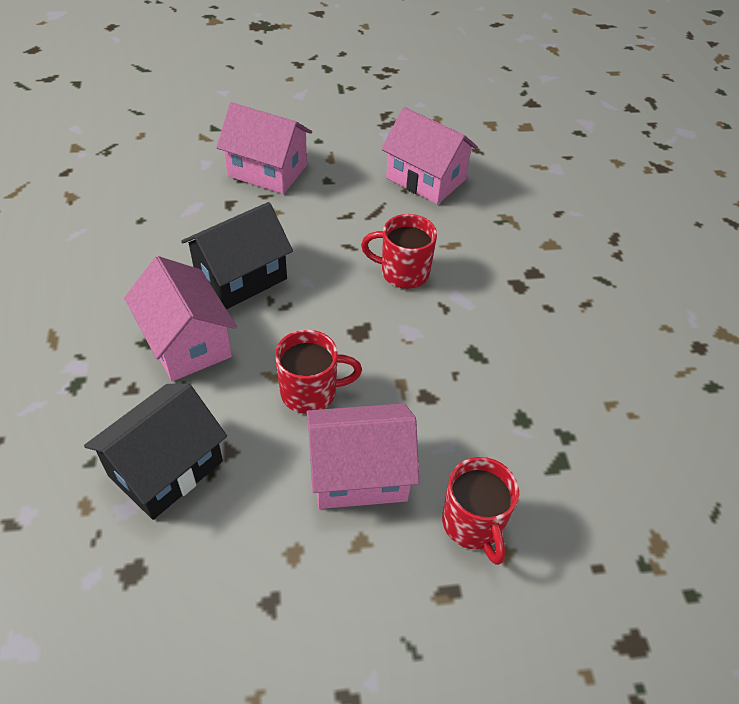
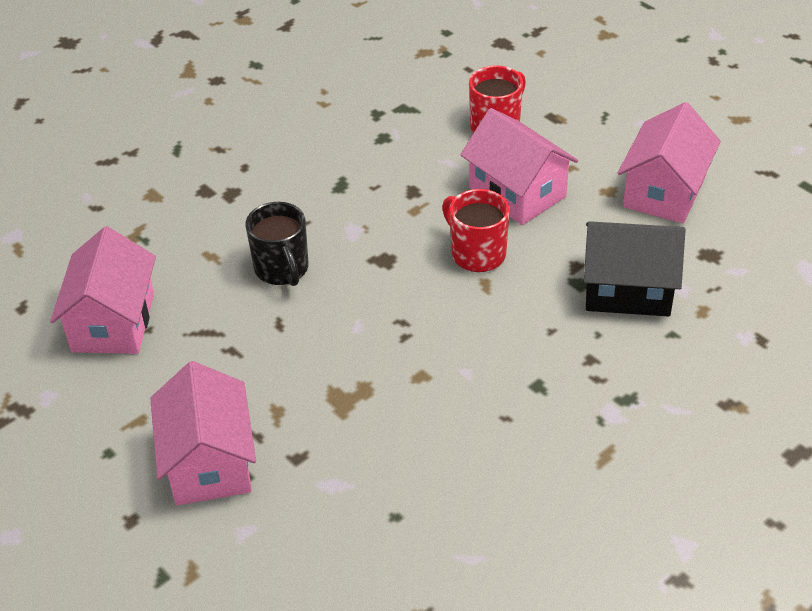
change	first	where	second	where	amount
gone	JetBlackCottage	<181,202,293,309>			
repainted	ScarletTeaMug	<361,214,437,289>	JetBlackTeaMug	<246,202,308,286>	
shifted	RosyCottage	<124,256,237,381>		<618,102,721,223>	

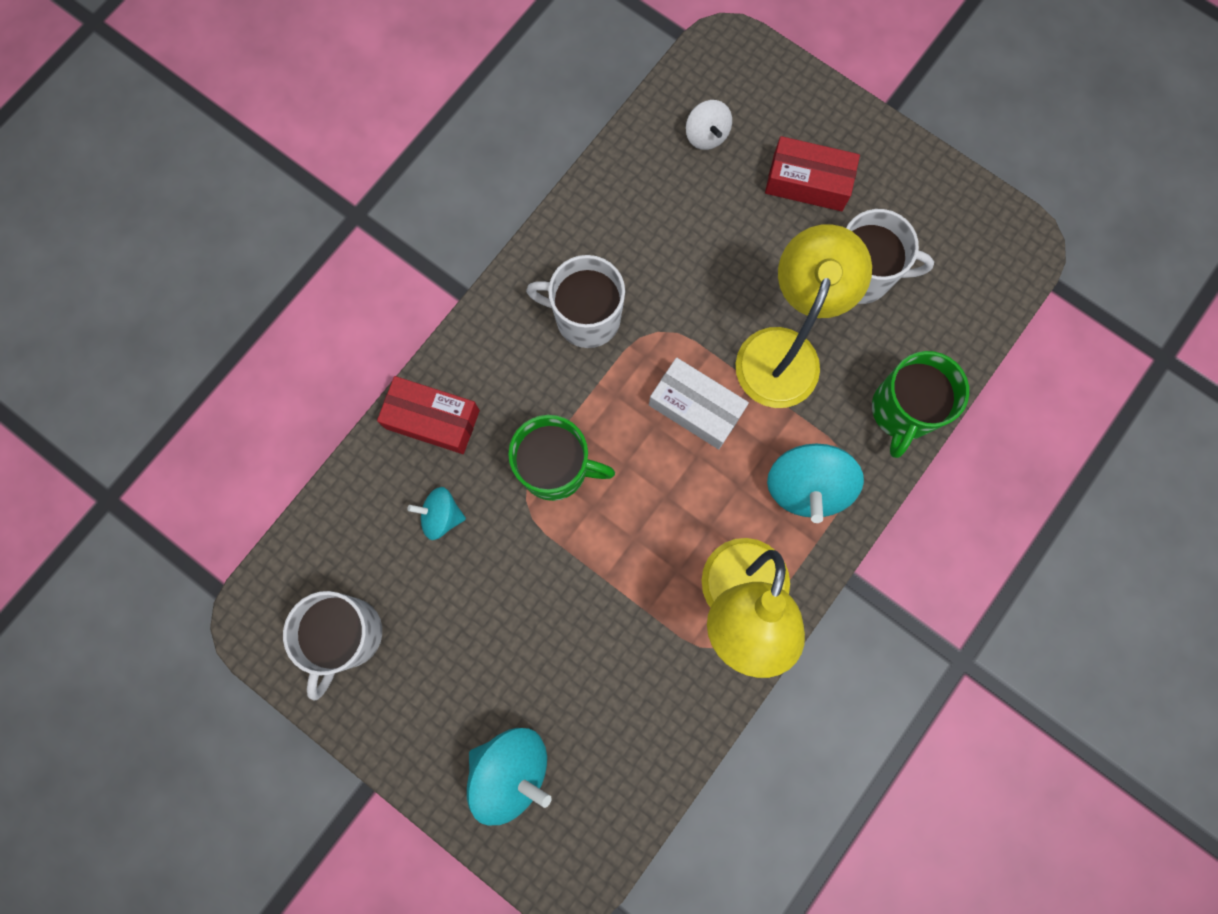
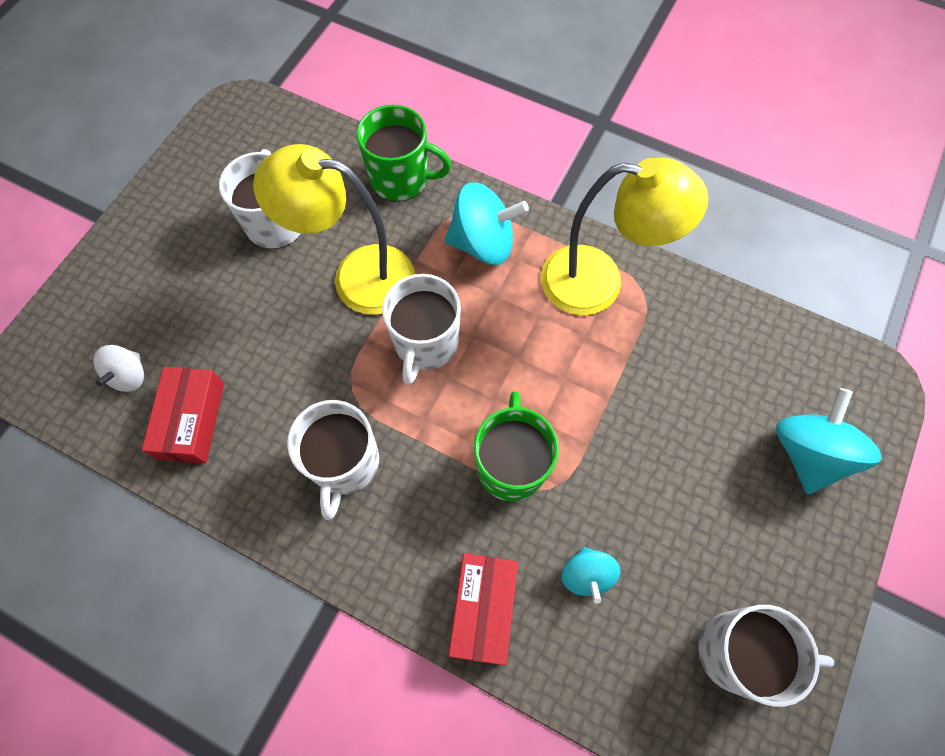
change	first	where	second	where	amount
rotated	SnowWhiteToyTop	<686,100,732,150>		<93,345,144,392>	135 degrees clockwise
shifted	ScarletPackage	<765,136,860,211>		<142,367,224,463>	
swapped	SnowWhitePackage	<649,357,749,449>	SnowWhiteTeaMug	<382,274,461,385>	

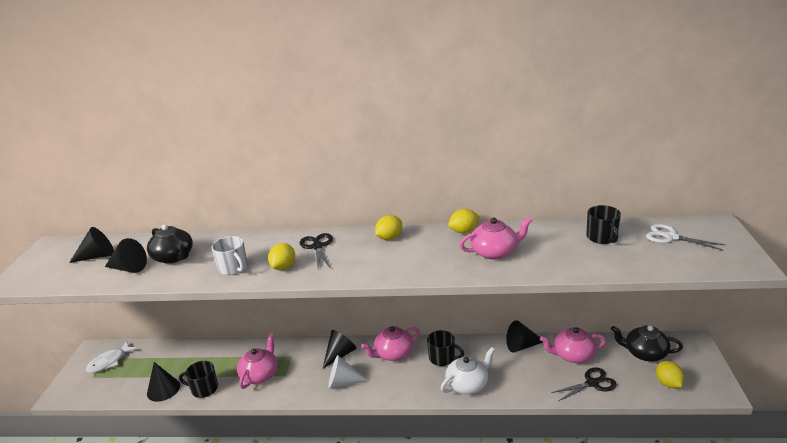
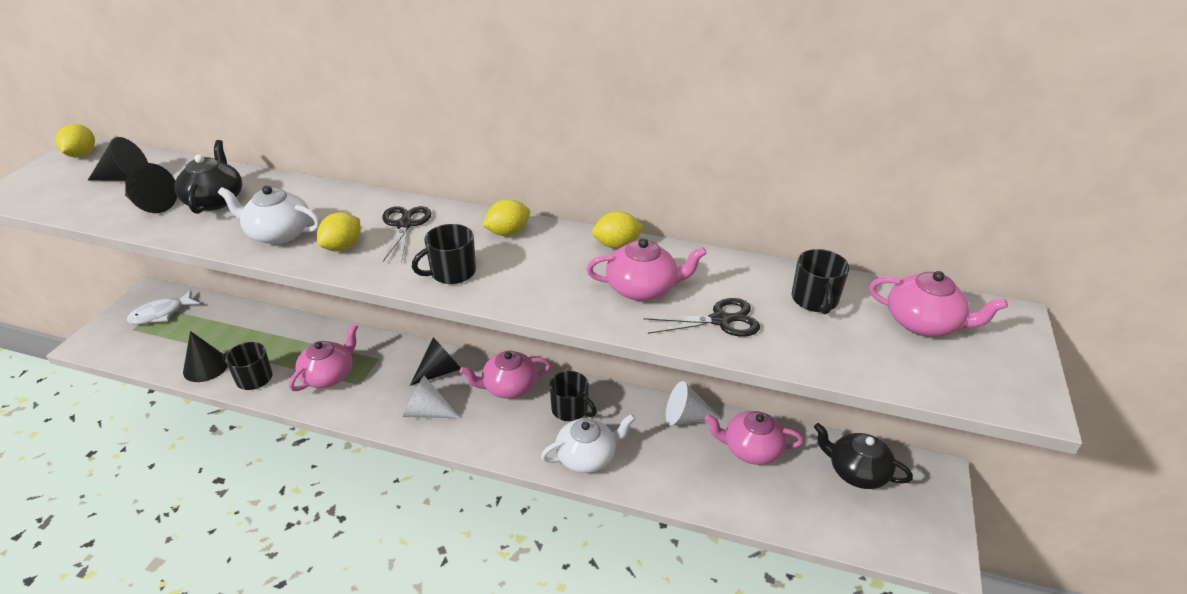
change	first	where	second	where	amount
rotated	JetBlackTeapot	<147,224,193,264>		<174,140,242,214>	150 degrees counterclockwise
swapped	SnowWhiteShears	<646,224,725,250>	RosyTeapot	<869,271,1008,337>	
swapped	SnowWhiteTeaMug	<211,236,248,275>	SnowWhiteTeapot	<218,185,321,244>	
repainted	JetBlackSolidCone	<506,320,543,353>	SnowWhiteSolidCone	<666,381,722,425>	
shifted	GoldenToyLemon	<656,361,685,388>		<56,124,95,157>	
shifted	JetBlackShears	<551,367,617,401>		<644,298,760,337>	
new			JetBlackTeaMug	<412,224,476,284>	

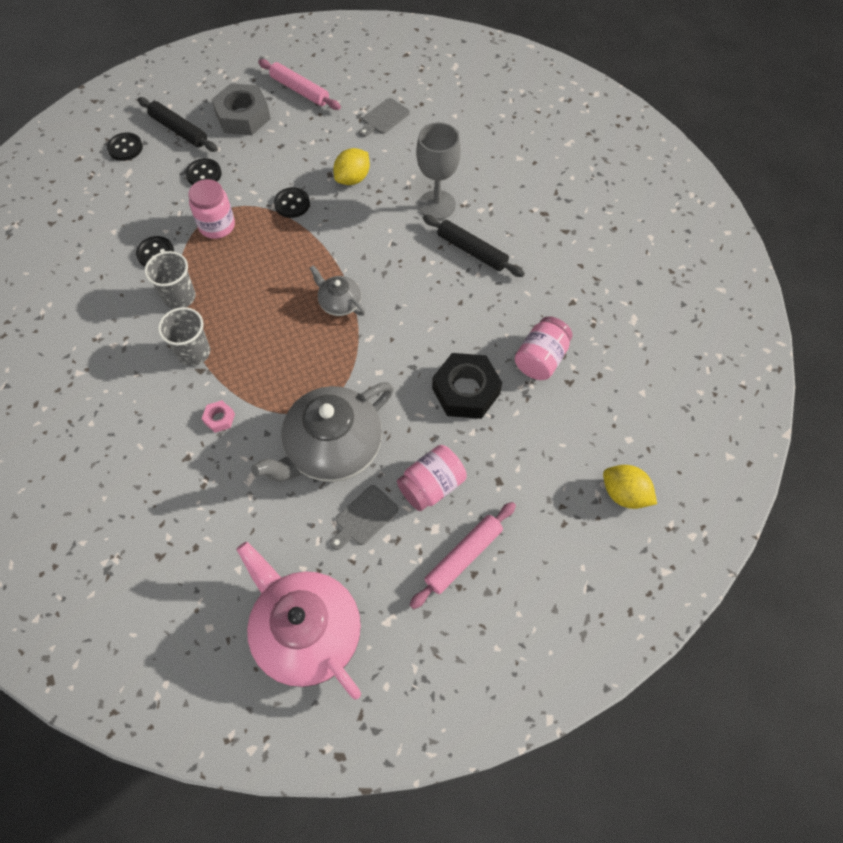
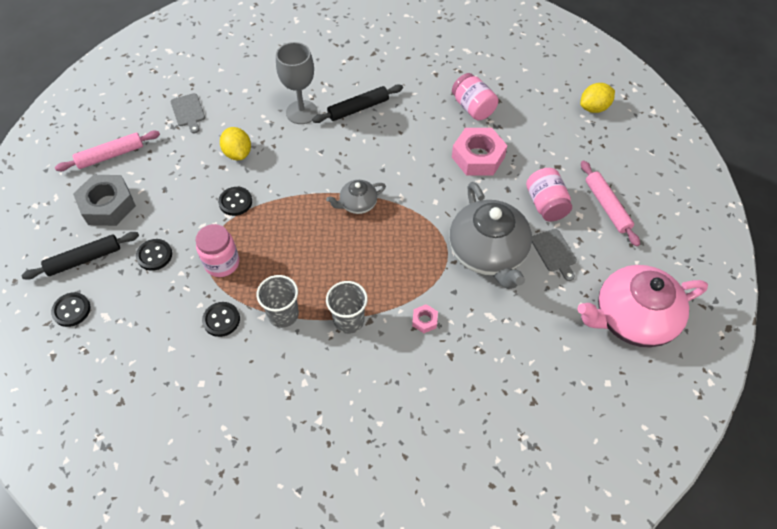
change	first	where	second	where	amount
repainted	JetBlackNut	<432,353,502,419>	RosyNut	<452,128,508,176>	

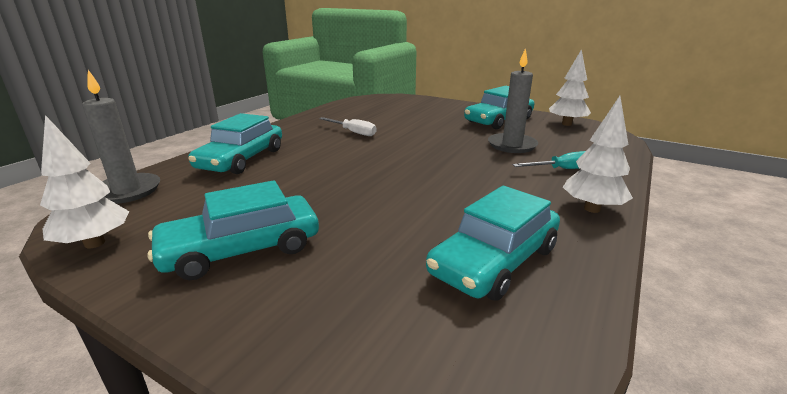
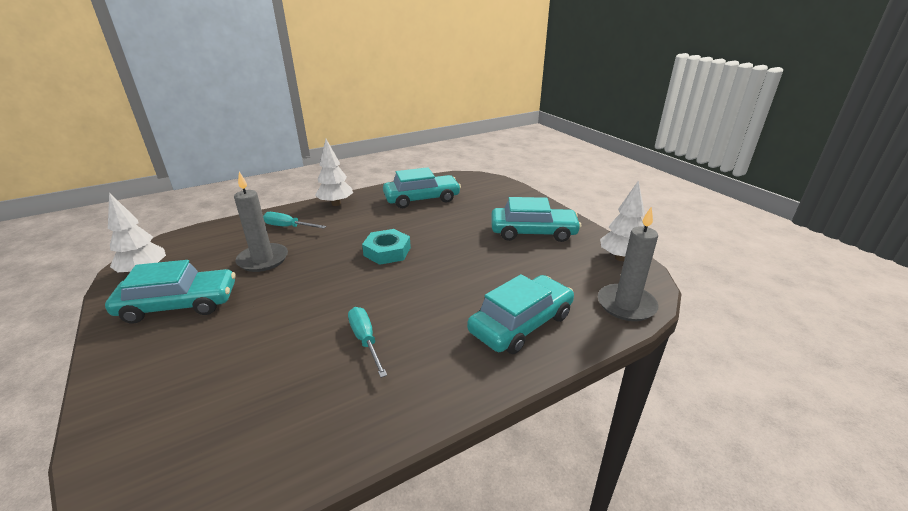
change	first	where	second	where	amount
repainted	SnowWhiteHandScrewdriver	<319,117,377,136>	TurquoiseHandScrewdriver	<348,307,387,378>	
new			TurquoiseNut	<362,229,411,265>	

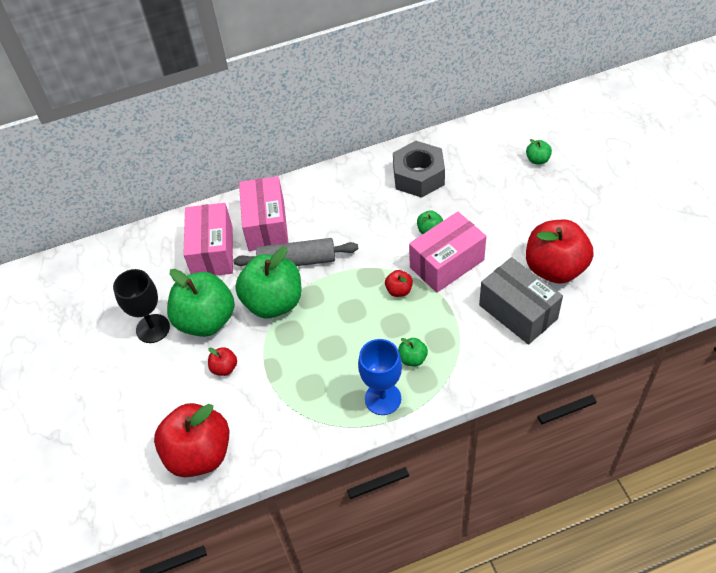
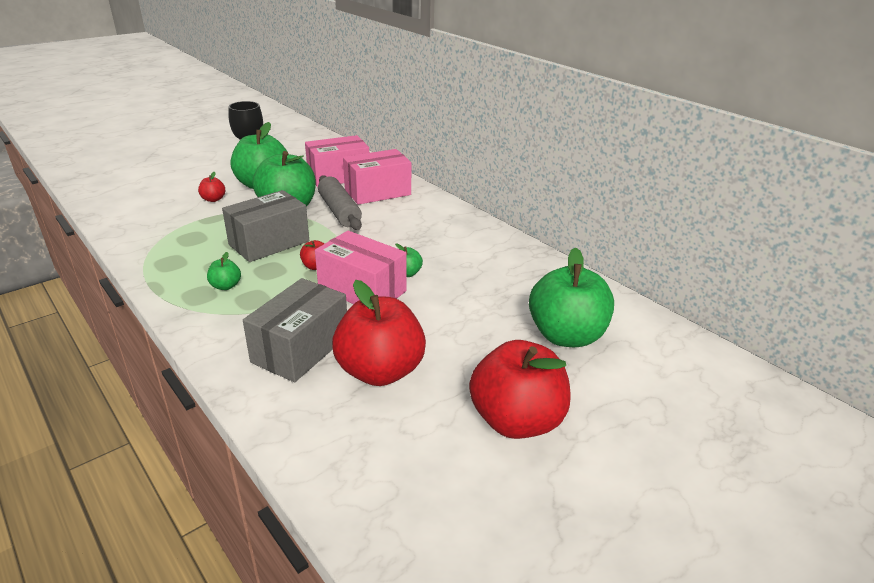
change	first	where	second	where	amount
scaled	EmeraldAppleFruit	<526,139,552,164>		<529,247,614,347>	x2.33
gone	AshGreyNut	<393,141,445,198>			
gone	CobaltChalice	<358,339,402,415>			
shifted	ScarletAppleFruit	<154,403,230,477>		<469,340,571,439>	
new			AshGreyPackage	<222,190,309,262>	

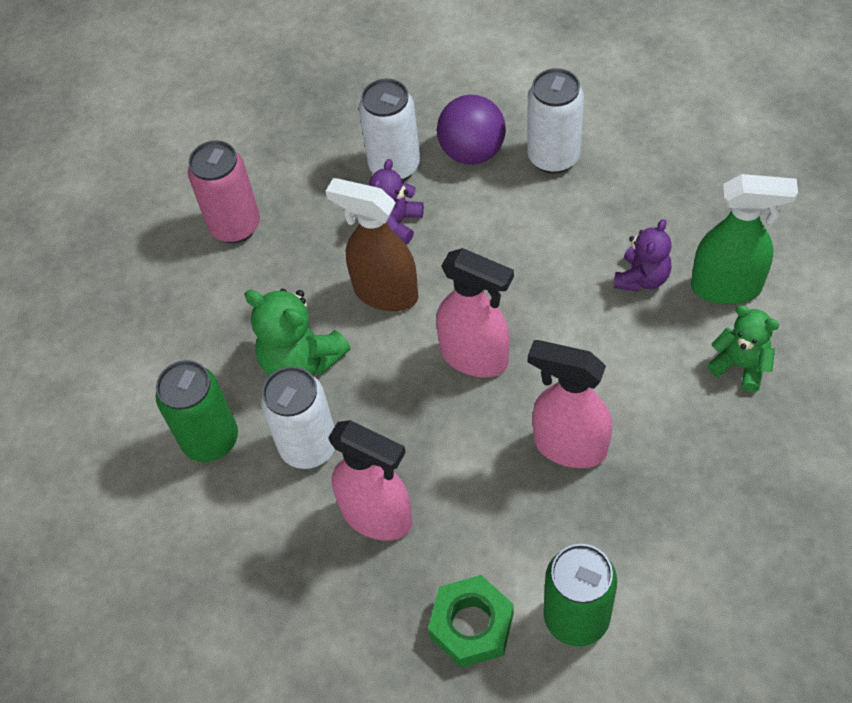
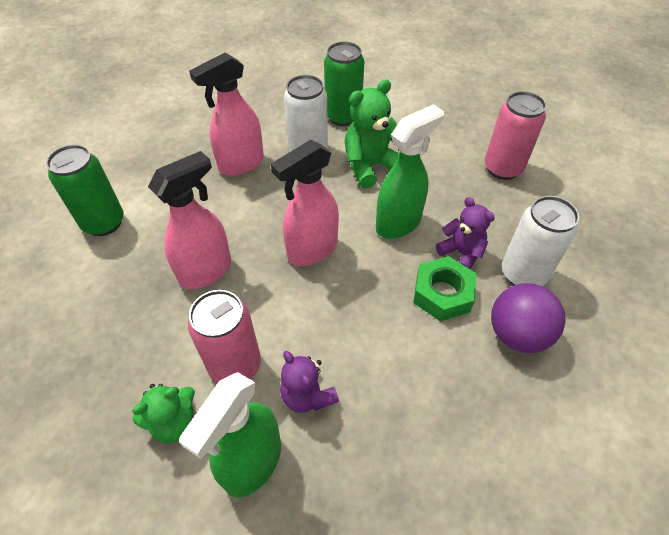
change	first	where	second	where	amount
gone	SnowWhiteTin	<527,68,584,174>			
repainted	RussetSprayer	<326,178,418,311>	EmeraldSprayer	<376,104,444,239>	
shifted	EmeraldNut	<428,575,514,668>		<413,256,476,321>	
new			RosyTin	<188,290,261,383>	

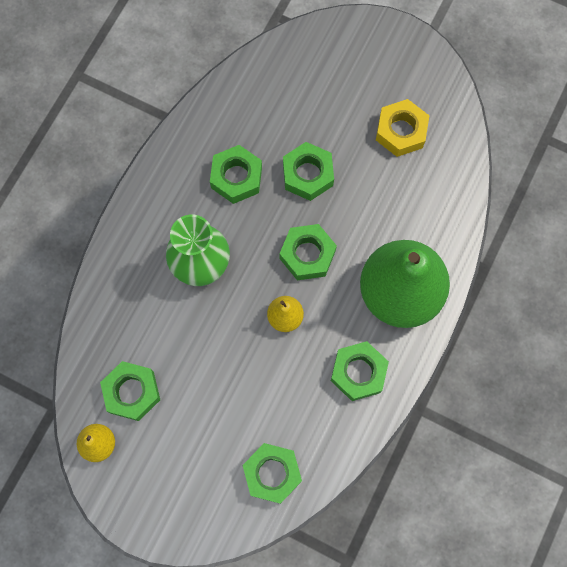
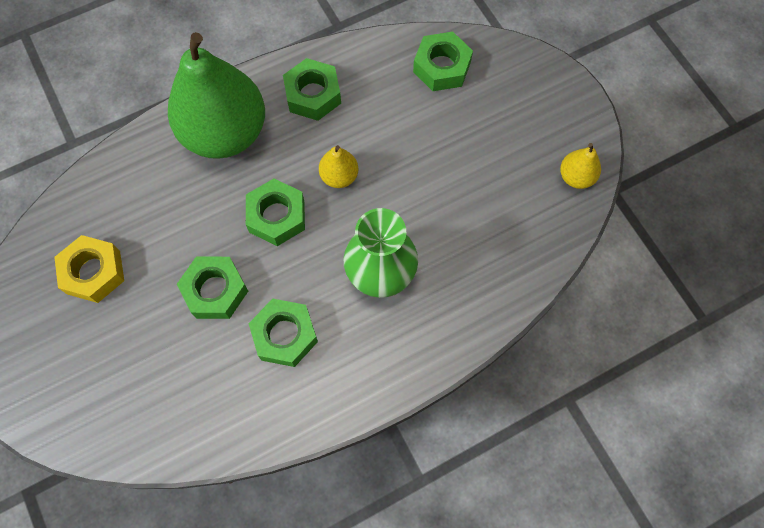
change	first	where	second	where	amount
gone	EmeraldNut	<100,361,160,421>			

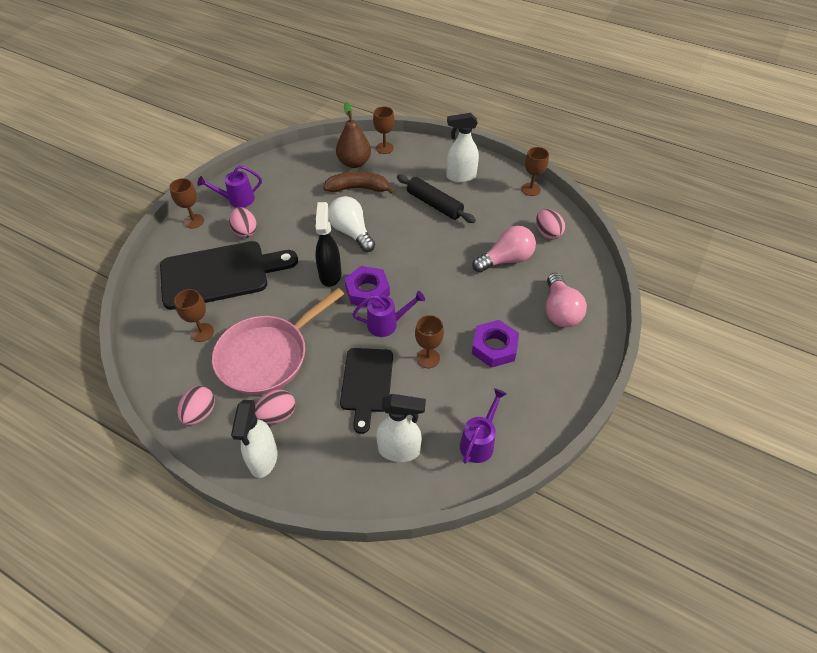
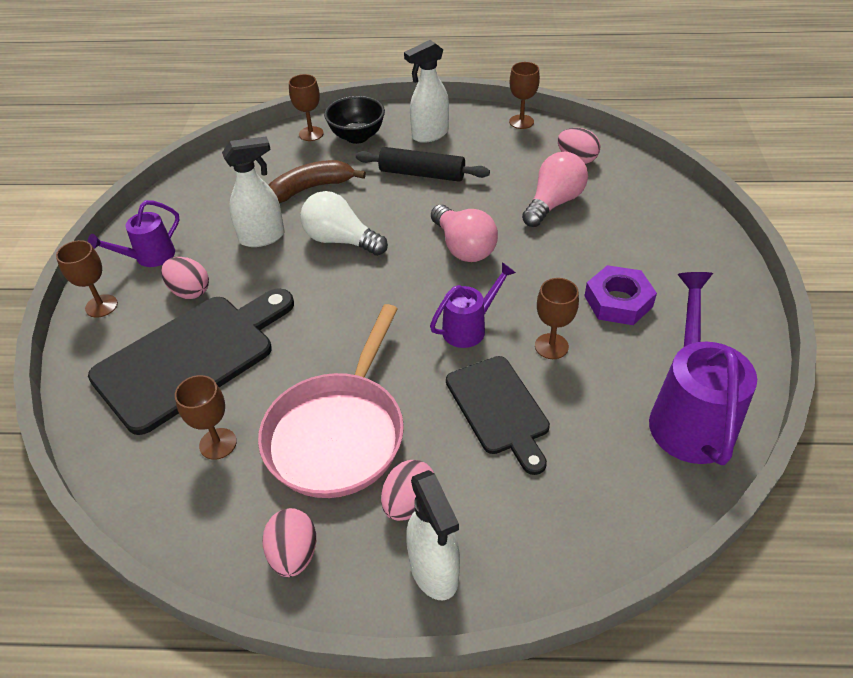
change	first	where	second	where	amount
gone	RussetPearFruit	<336,102,371,168>			
gone	JetBlackSprayer	<315,202,341,287>			
gone	VioletNut	<344,266,390,307>			
shifted	RosyLightbulb	<546,273,587,327>		<431,204,498,262>	
scaled	VioletSprinklingCan	<460,388,506,464>		<649,272,757,465>	x1.74
shifted	SnowWhiteSprayer	<376,394,426,462>		<222,136,285,247>	
new			JetBlackServingBowl	<324,96,385,144>	

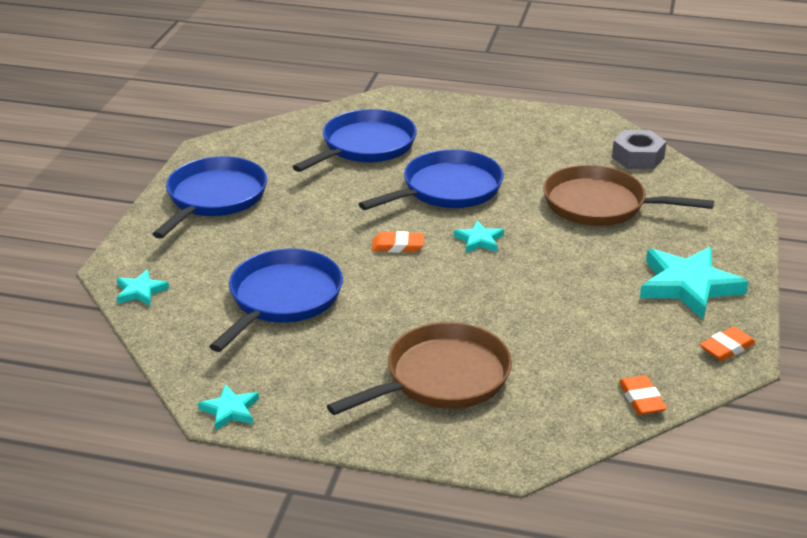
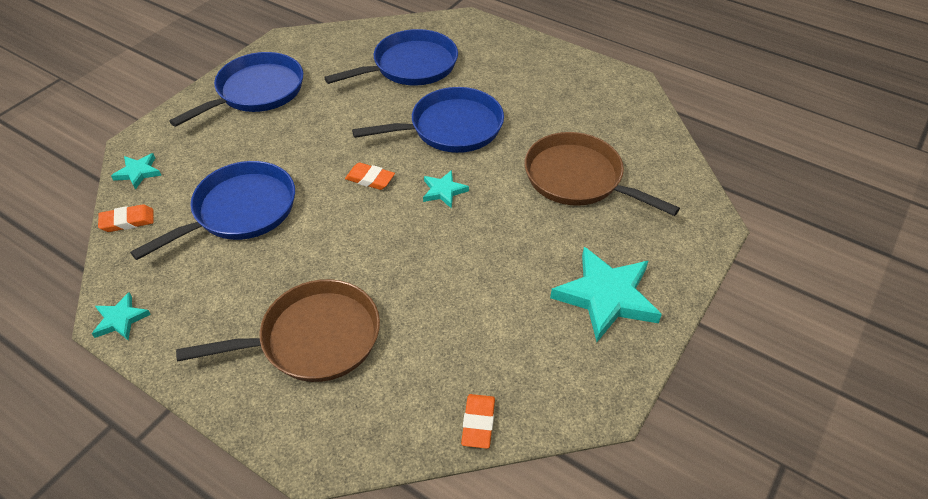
change	first	where	second	where	amount
gone	AshGreyNut	<612,130,667,169>			
shifted	OrangePencilEraser	<700,326,756,361>		<98,204,154,232>	

